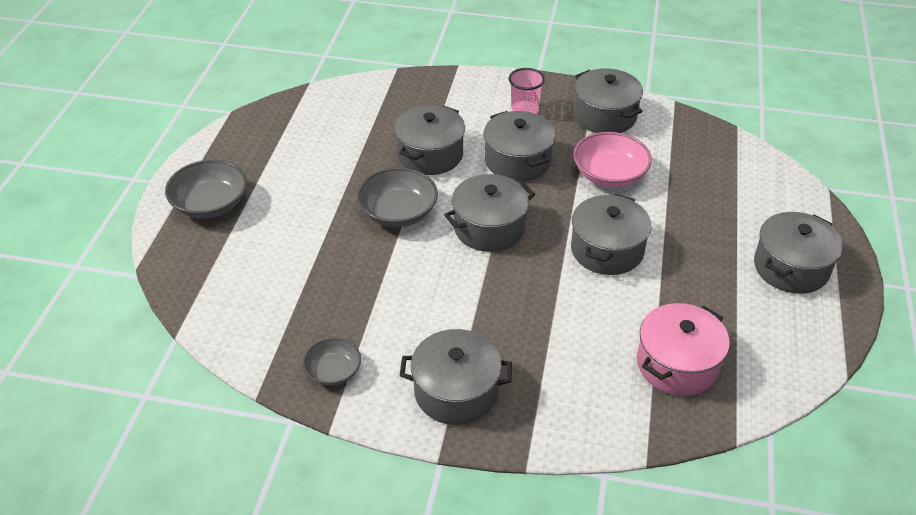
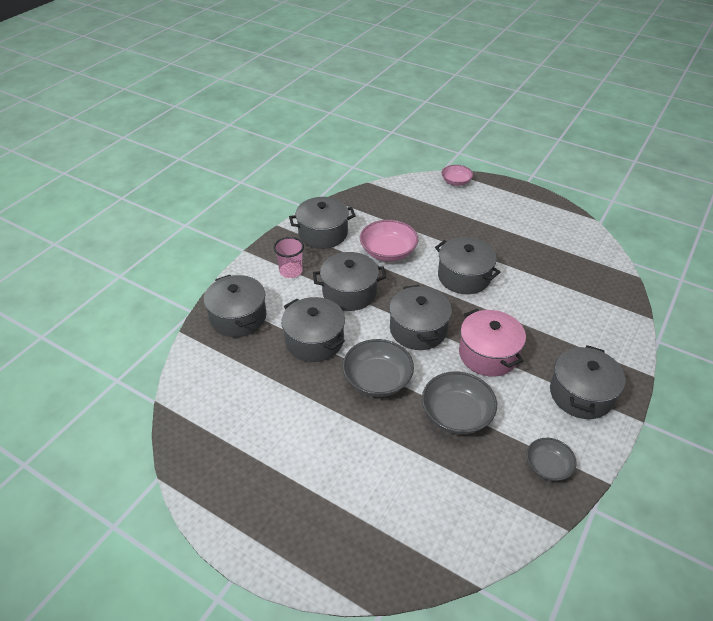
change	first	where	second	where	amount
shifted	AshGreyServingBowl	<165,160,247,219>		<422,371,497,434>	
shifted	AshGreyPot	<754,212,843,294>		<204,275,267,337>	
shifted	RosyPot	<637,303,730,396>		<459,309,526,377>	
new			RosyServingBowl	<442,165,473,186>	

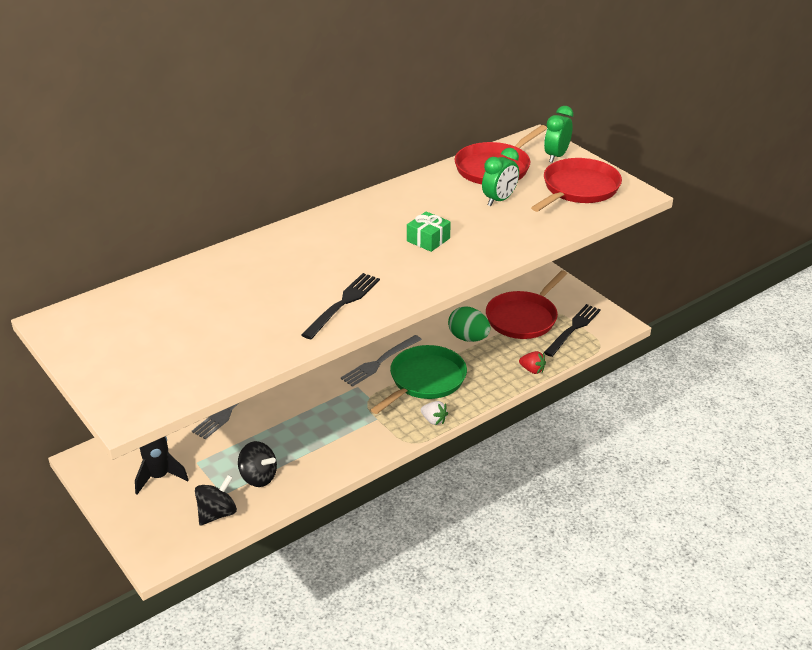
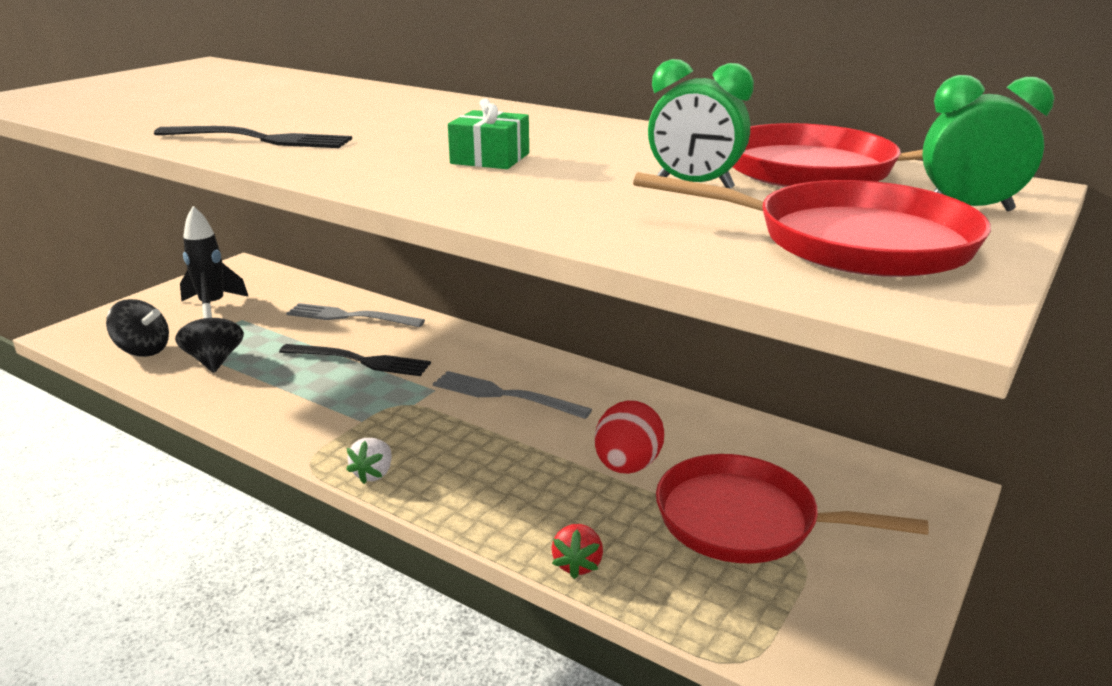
change	first	where	second	where	amount
shifted	JetBlackFork	<544,304,601,357>		<279,344,431,376>	
repainted	EmeraldEgg	<448,306,490,342>	ScarletEgg	<594,400,664,474>	
gone	EmeraldFryingPan	<371,345,467,414>			
rotated	JetBlackToyTop	<238,441,277,487>		<175,303,244,373>	150 degrees clockwise

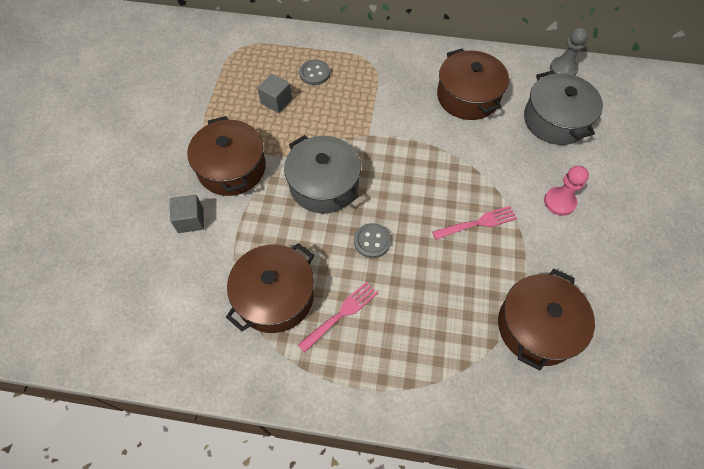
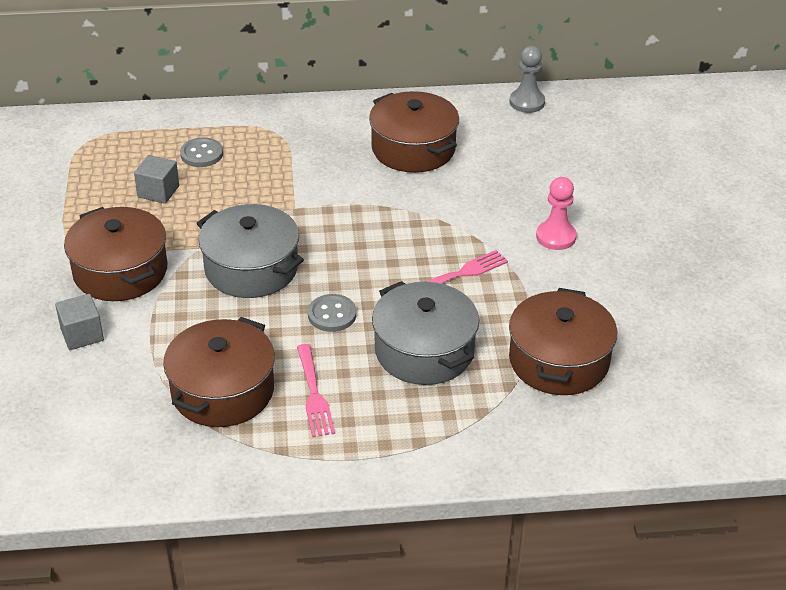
change	first	where	second	where	amount
shifted	AshGreyPot	<524,71,603,145>		<372,281,479,385>	
rotated	RosyFork	<298,282,378,353>		<297,344,335,437>	135 degrees clockwise

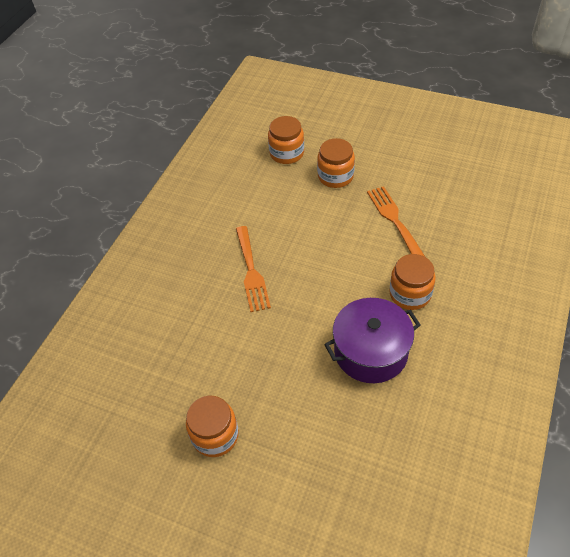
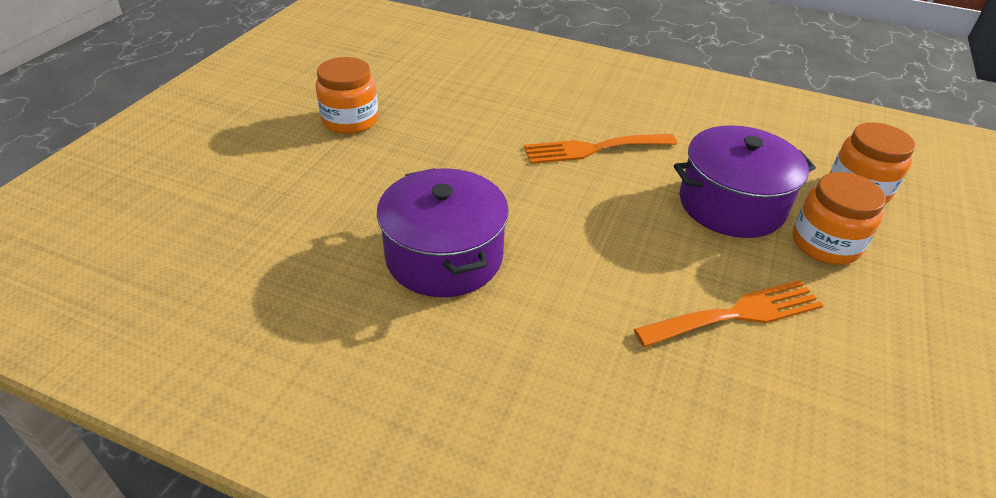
change	first	where	second	where	amount
gone	OrangePreserveJar	<389,254,436,310>			
new			VioletPot	<674,125,816,238>	

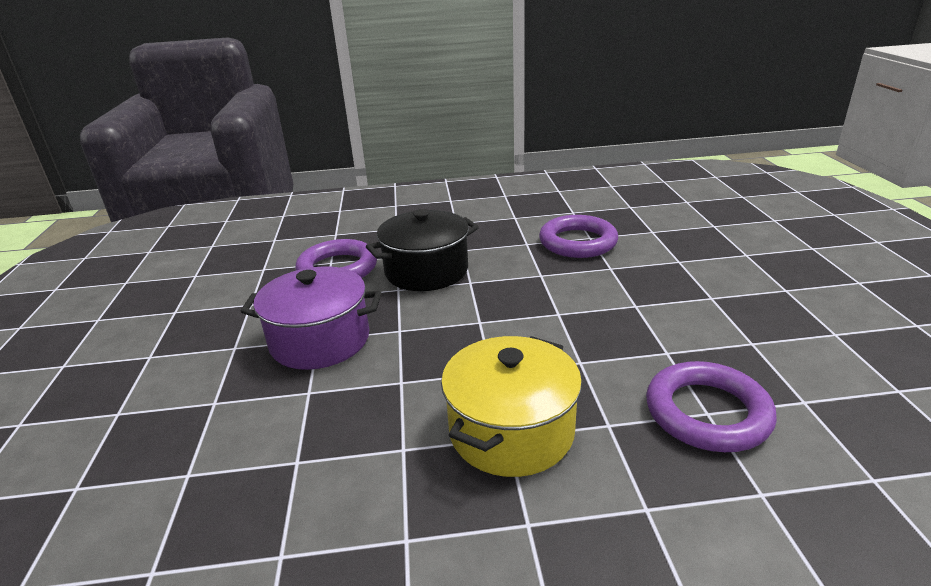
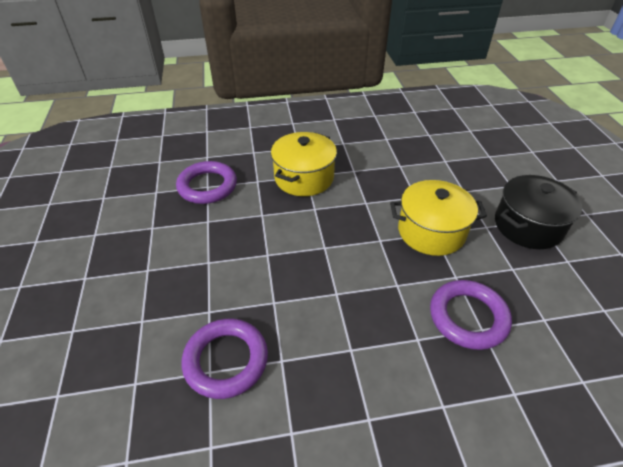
change	first	where	second	where	amount
shifted	JetBlackPot	<366,209,479,291>		<495,175,582,249>	
repainted	VioletPot	<240,266,381,370>	GoldenPot	<390,180,487,256>	

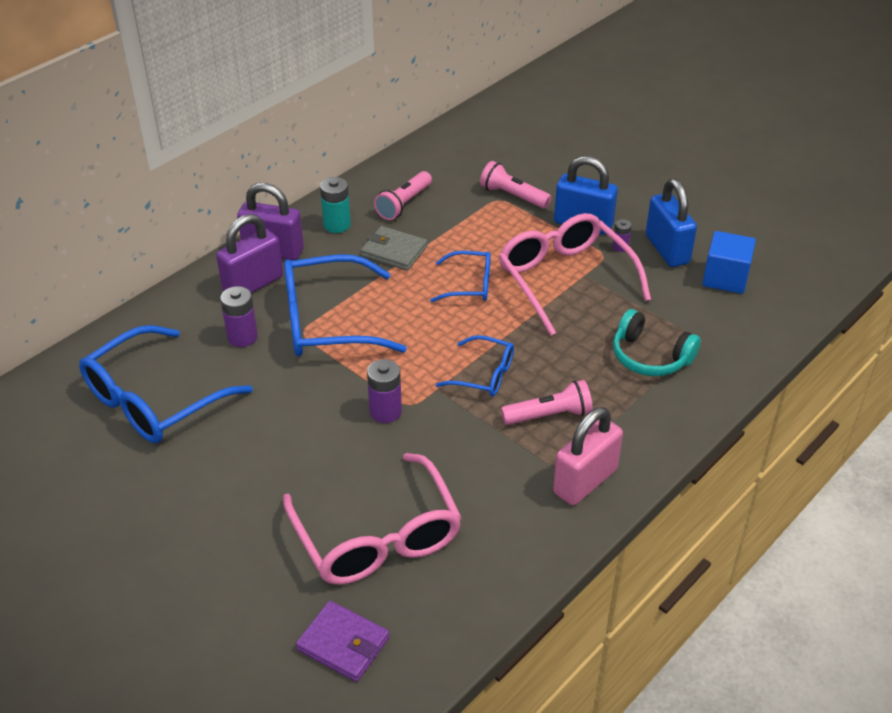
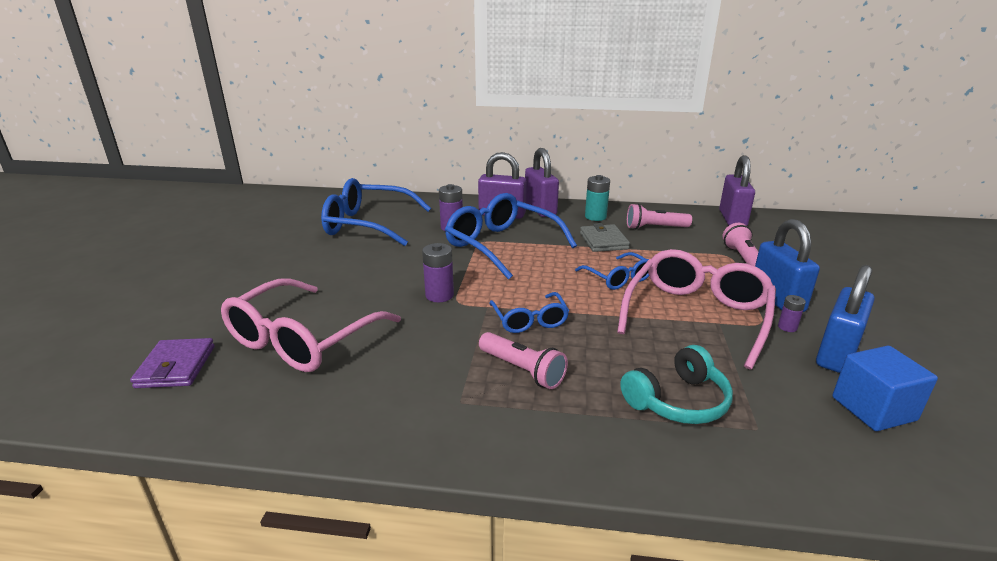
change	first	where	second	where	amount
rotated	TurquoiseOverEarHeadphones	<613,309,701,376>		<620,345,733,424>	120 degrees counterclockwise
gone	RosyPadlock	<553,407,623,506>			
new			VioletPadlock	<719,155,755,226>	

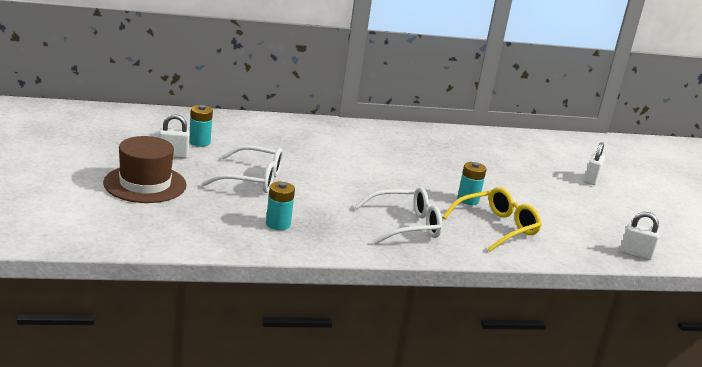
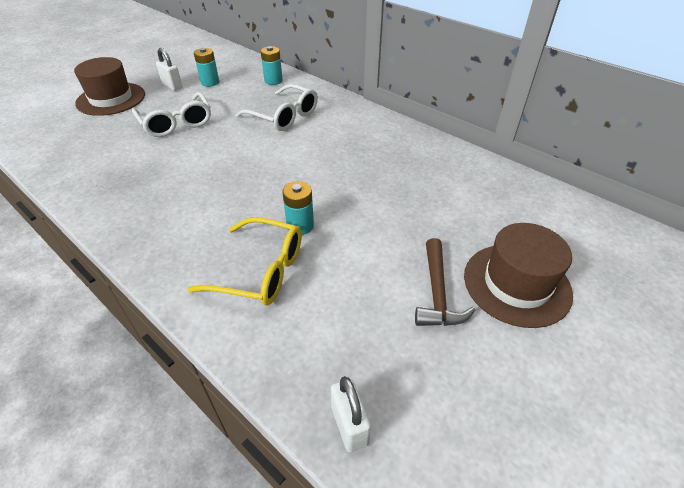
change	first	where	second	where	amount
swapped	SnowWhitePadlock	<584,142,605,185>	RussetTallHat	<464,223,573,328>	
shifted	TurquoiseBattery	<266,182,295,230>		<260,46,283,85>	
shifted	SnowWhiteEyeglasses	<355,187,442,244>		<235,84,318,131>	
new			RussetHammer	<415,238,475,326>	

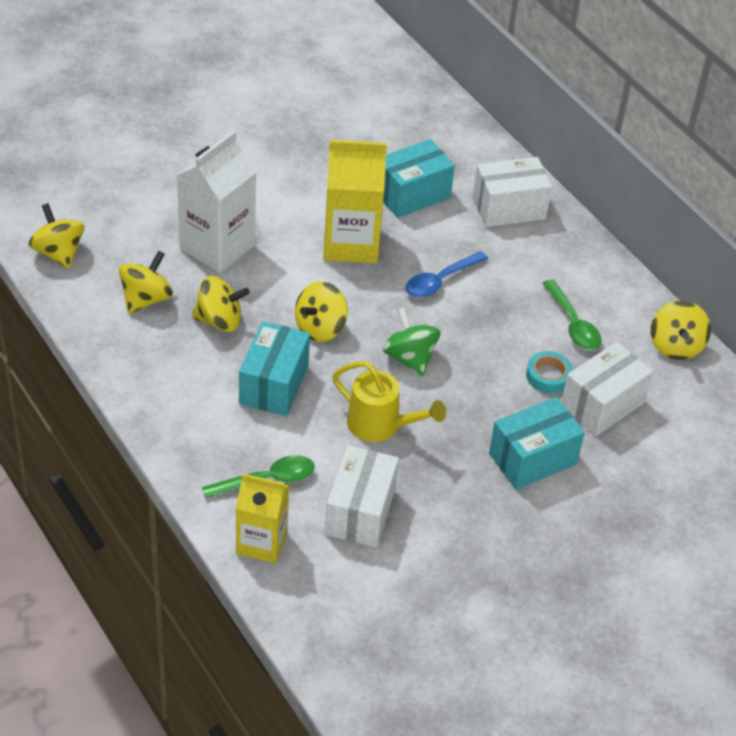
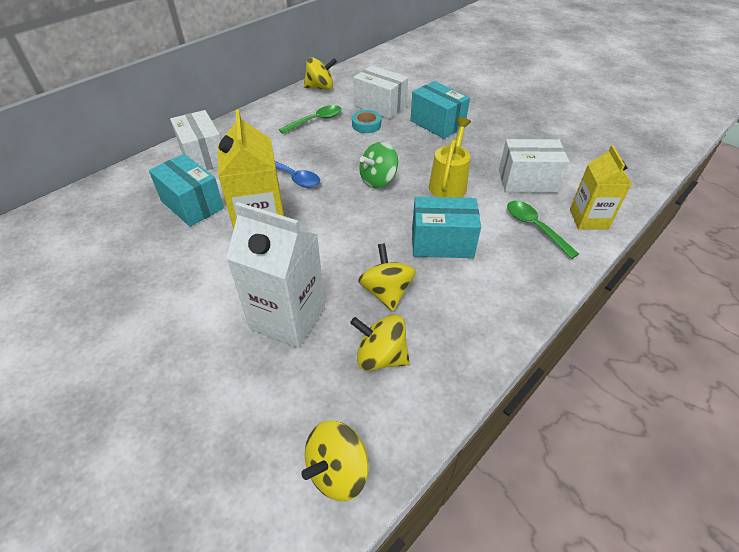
change	first	where	second	where	amount
gone	GoldenToyTop	<295,281,348,342>			

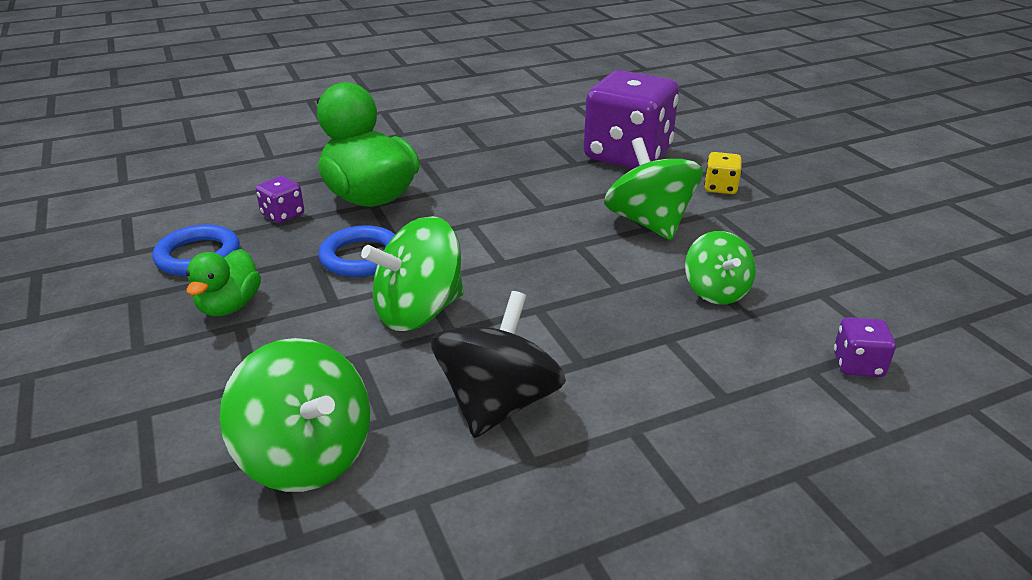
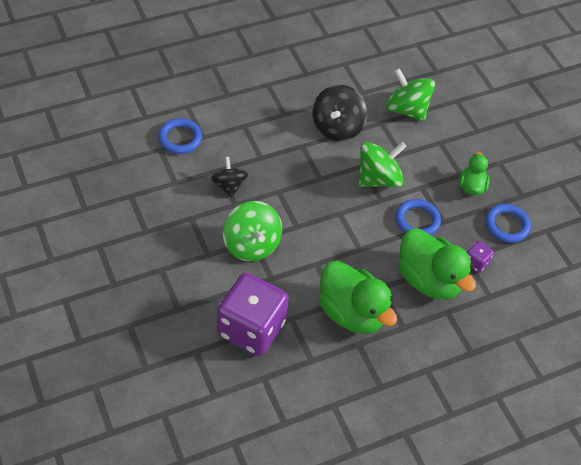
change	first	where	second	where	amount
gone	GoldenGameDie	<704,152,742,194>			
repainted	EmeraldToyTop	<685,231,756,304>	JetBlackToyTop	<211,157,248,197>	
swapped	VioletGameDie	<834,317,896,377>	CobaltRing	<158,118,202,154>	
new			EmeraldRubberDuck	<319,261,397,334>	

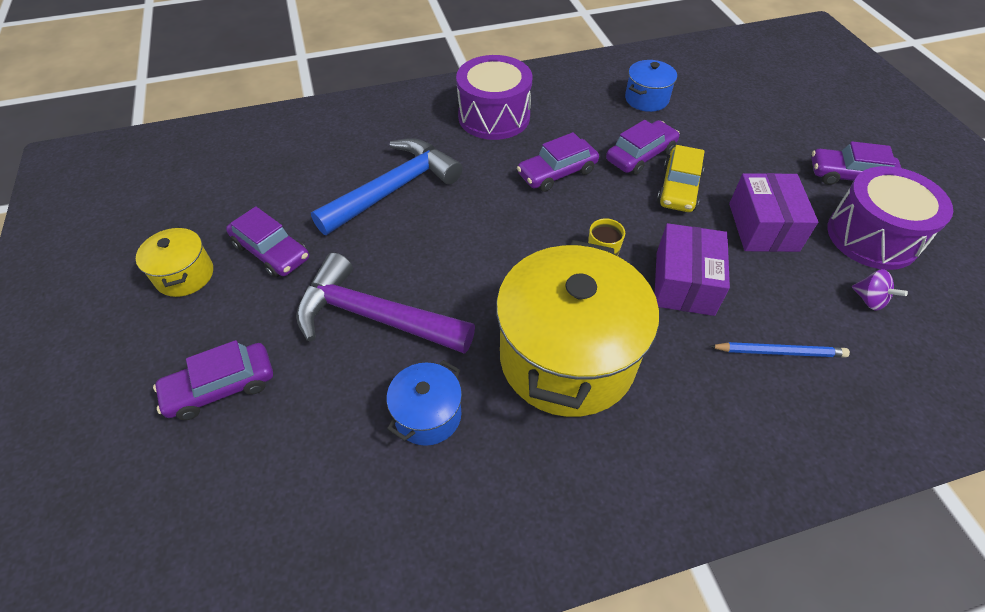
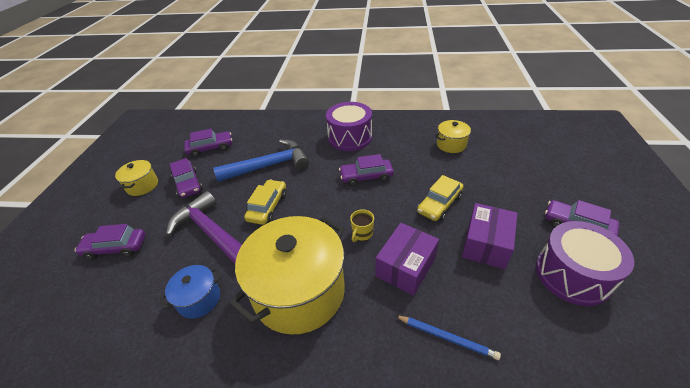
change	first	where	second	where	amount
repainted	CobaltPot	<625,60,677,112>	GoldenPot	<435,120,473,153>	
shifted	VioletToyCar	<606,120,680,175>		<184,129,232,157>	
gone	VioletToyTop	<852,269,908,311>			
new			GoldenToyCar	<244,179,286,225>	

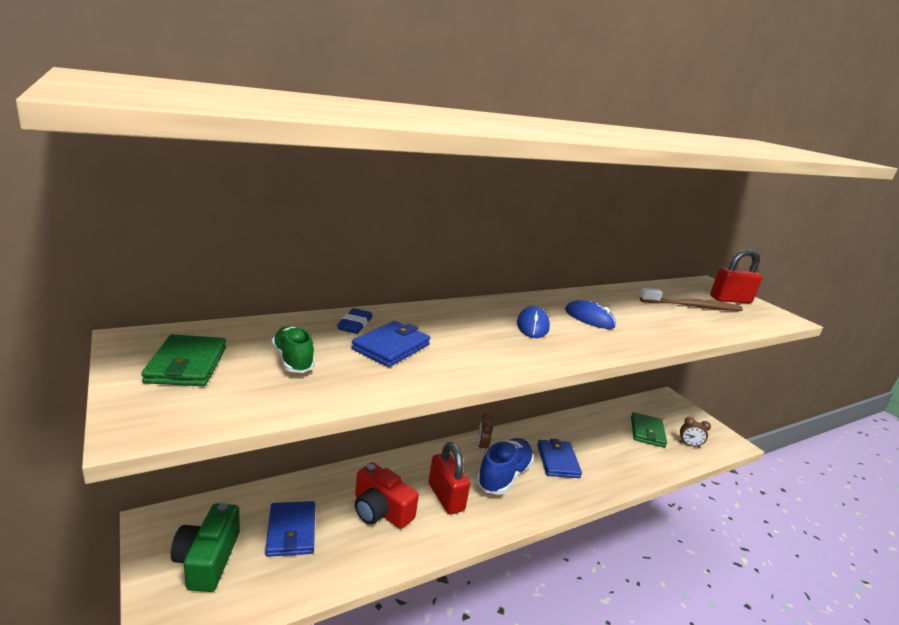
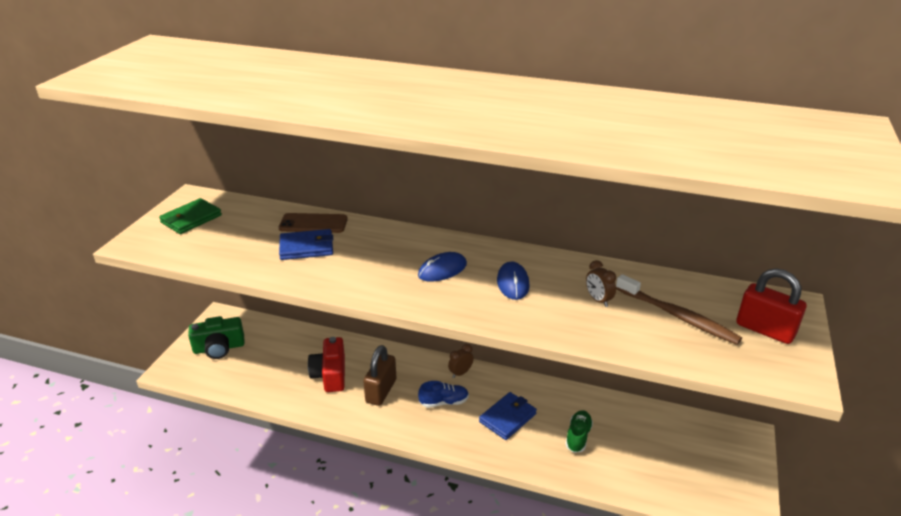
change	first	where	second	where	amount
swapped	CobaltPencilEraser	<337,308,372,334>	RussetPhone	<279,213,348,233>	
shifted	EmeraldShoe	<272,326,315,373>		<565,410,593,453>	
gone	EmeraldWallet	<631,412,667,448>			
shifted	RussetClock	<679,417,711,448>		<586,260,616,307>	
scaled	CobaltShoe	<477,438,534,495>		<418,381,469,408>	x0.62
repainted	ScarletPadlock	<429,442,470,515>	RussetPadlock	<363,345,397,406>	
gone	CobaltWallet	<265,501,315,557>			
rotated	EmeraldCompactCamera	<171,503,240,592>		<188,316,245,359>	150 degrees counterclockwise

